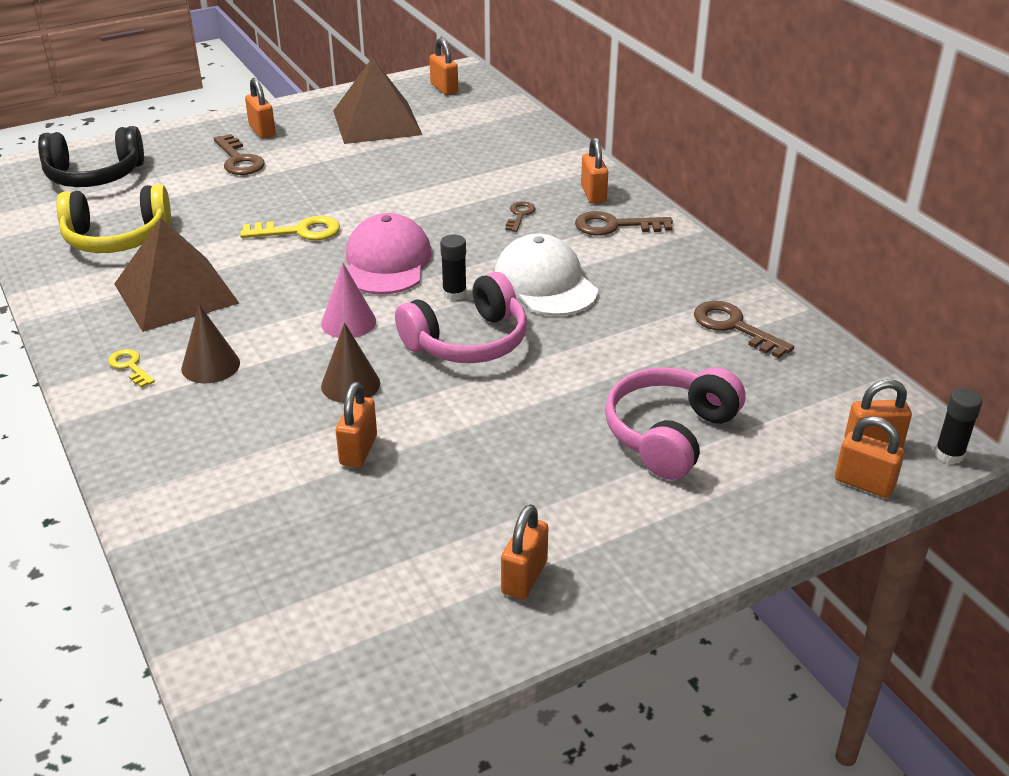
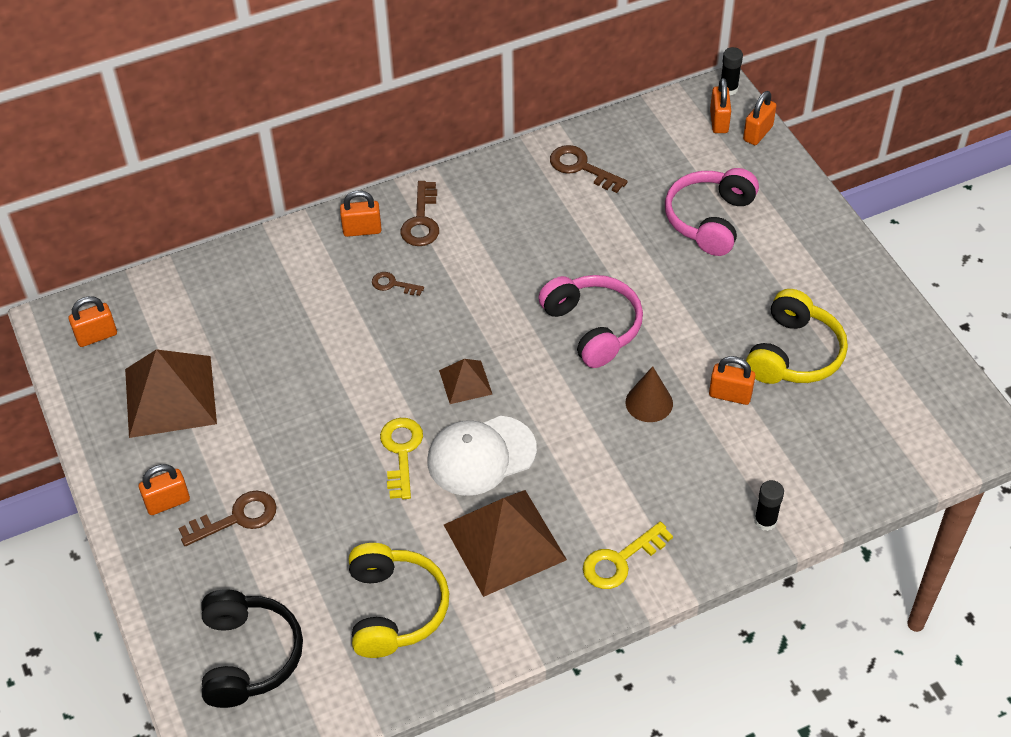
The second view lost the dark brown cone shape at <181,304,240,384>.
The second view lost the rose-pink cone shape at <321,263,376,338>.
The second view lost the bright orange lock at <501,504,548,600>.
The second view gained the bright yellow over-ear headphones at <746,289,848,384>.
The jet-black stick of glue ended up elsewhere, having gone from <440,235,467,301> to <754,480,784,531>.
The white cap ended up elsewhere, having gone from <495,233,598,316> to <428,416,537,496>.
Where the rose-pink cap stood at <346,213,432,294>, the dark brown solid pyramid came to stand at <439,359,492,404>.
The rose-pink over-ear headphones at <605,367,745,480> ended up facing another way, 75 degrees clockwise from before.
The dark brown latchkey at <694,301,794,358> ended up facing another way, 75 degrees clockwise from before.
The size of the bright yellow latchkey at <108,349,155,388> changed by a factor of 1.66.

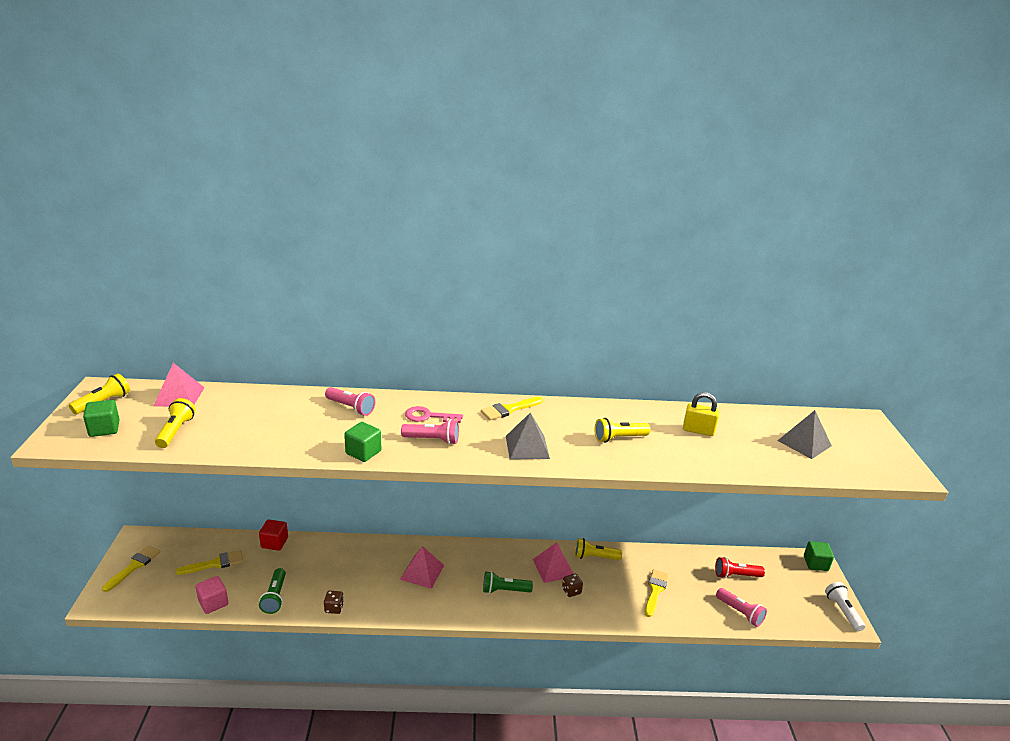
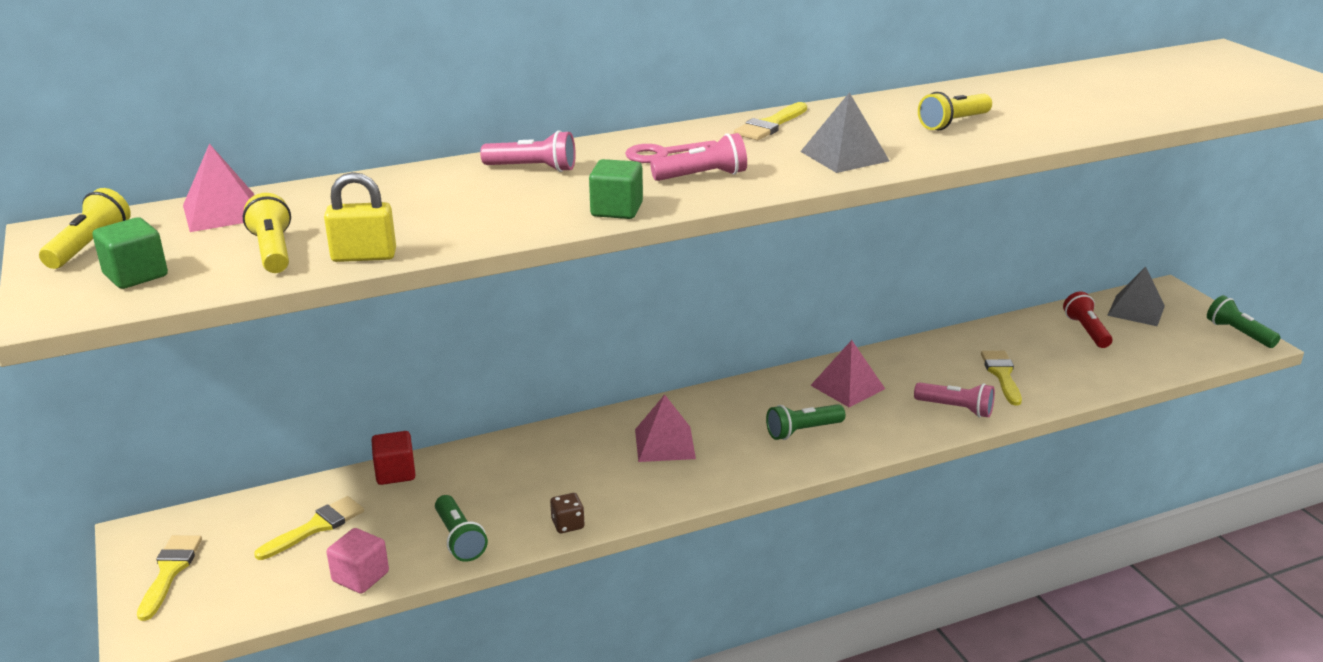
The second view lost the dark brown die at <562,573,583,597>.
The second view lost the bright yellow torch at <575,538,622,560>.
The second view lost the leaf-green cube at <804,541,834,571>.
The bright yellow lock ended up elsewhere, having gone from <683,392,720,436> to <324,172,396,262>.
The rose-pink torch ended up elsewhere, having gone from <716,588,767,627> to <914,382,995,418>.
The ash-grey solid pyramid ended up elsewhere, having gone from <777,410,832,459> to <1107,267,1165,326>.
What was the white torch at <825,582,865,632> turned into the leaf-green torch at <1207,295,1281,348>.
The crimson torch at <715,557,765,578> ended up facing another way, 105 degrees clockwise from before.

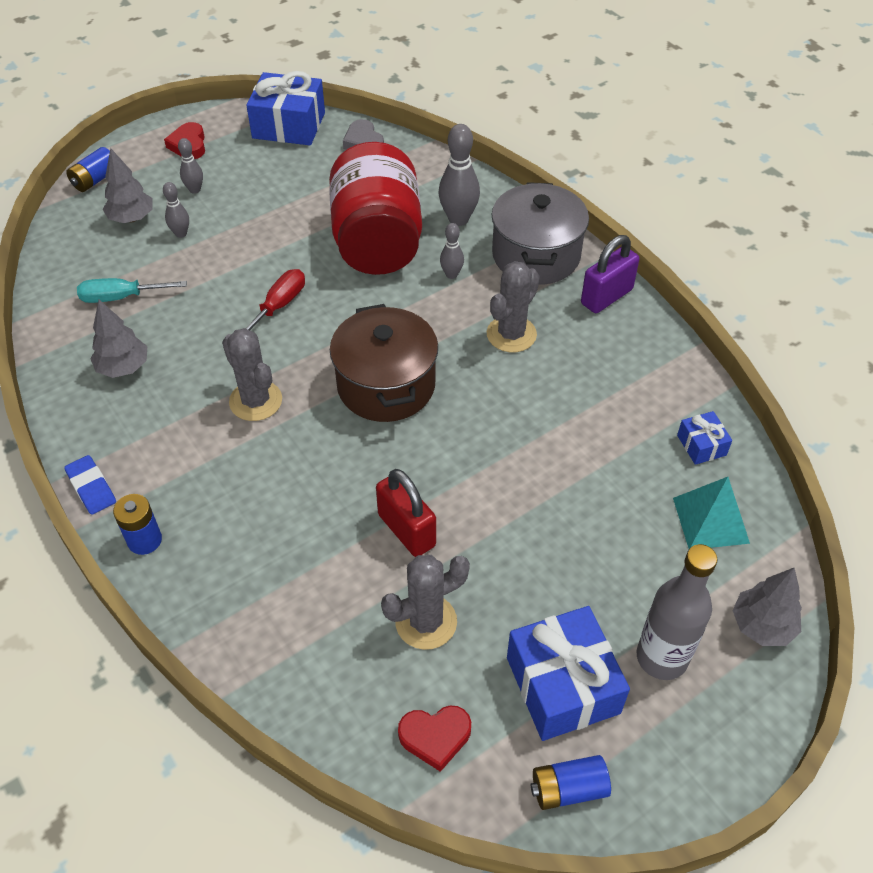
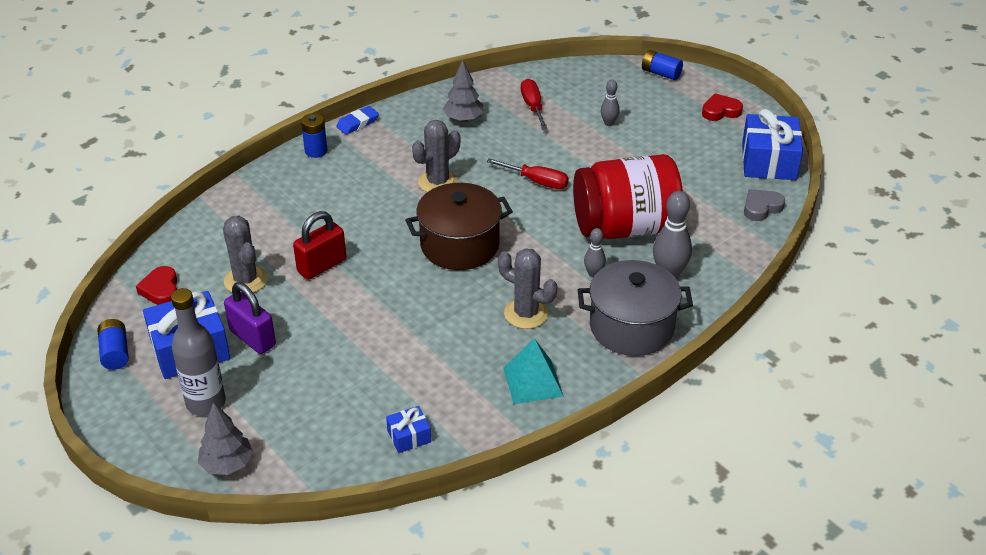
The second view lost the ash-grey toy tree at <103,148,153,223>.
The second view lost the ash-grey tenpin at <178,138,203,194>.
The violet lock ended up elsewhere, having gone from <581,235,639,313> to <224,282,276,354>.
The turquoise solid pyramid ended up elsewhere, having gone from <673,477,750,549> to <503,338,564,404>.
What was the turquoise screwdriver at <77,278,187,303> turned into the crimson screwdriver at <521,79,548,130>.

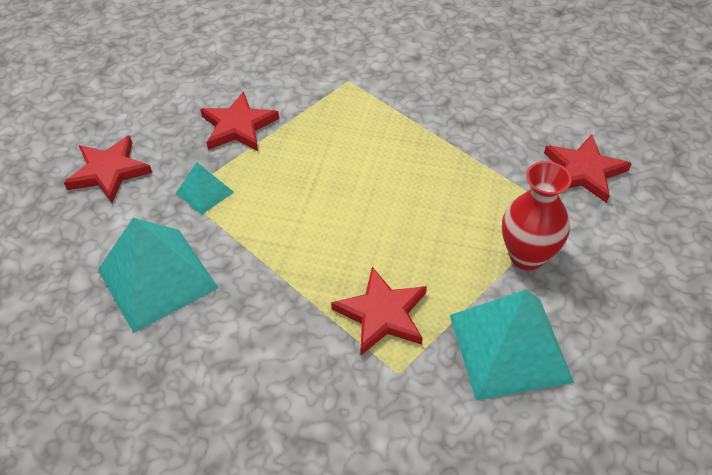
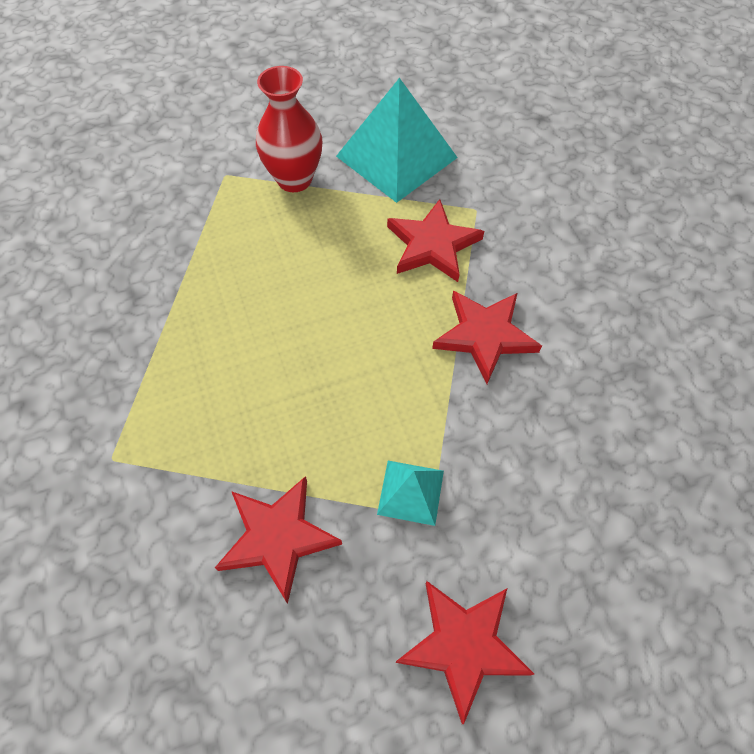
The second view lost the turquoise solid pyramid at <98,218,218,333>.
The crimson star ended up elsewhere, having gone from <544,135,632,203> to <432,290,542,384>.

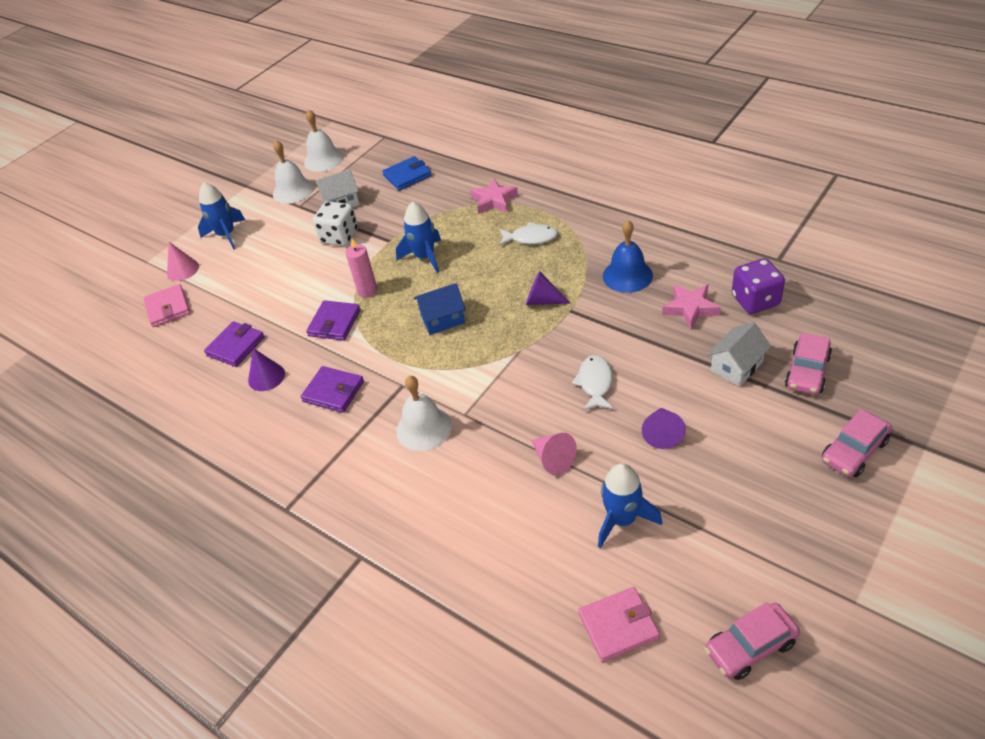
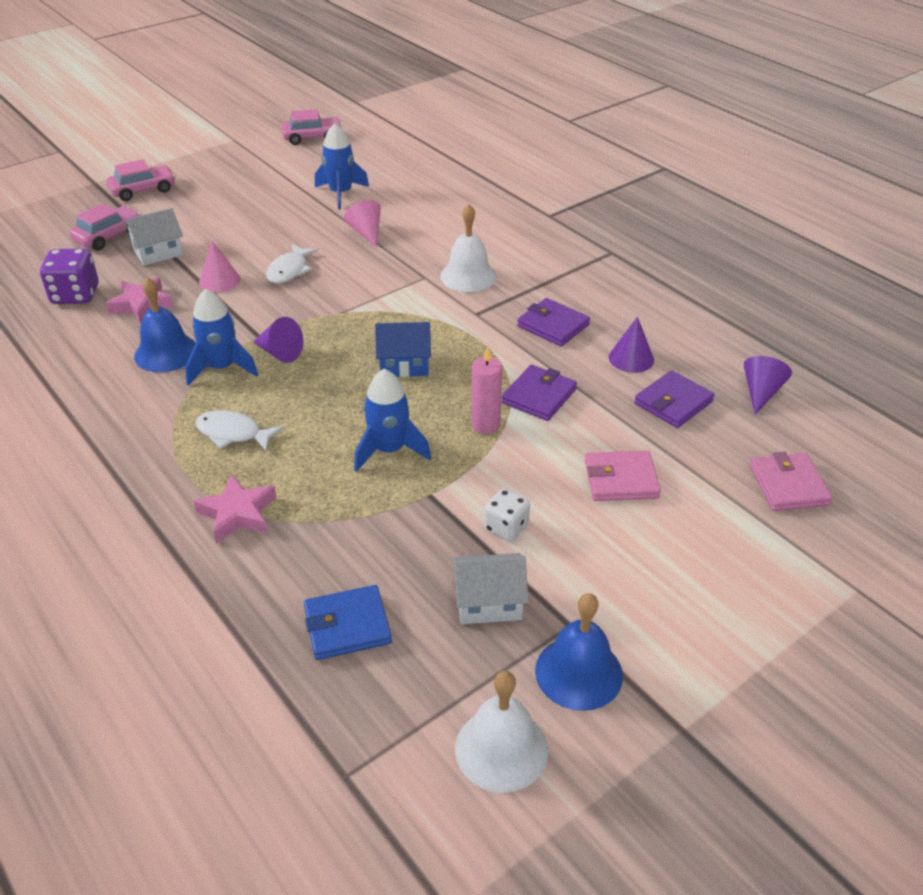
The rose-pink cone shape ended up elsewhere, having gone from <167,242,199,281> to <199,241,240,292>.
The cobalt rocket ended up elsewhere, having gone from <198,182,245,250> to <185,289,258,385>.
The rose-pink billfold ended up elsewhere, having gone from <578,587,660,662> to <585,451,661,501>.
The violet cone shape ended up elsewhere, having gone from <642,408,686,449> to <744,356,792,415>.
What was the white bell at <273,140,314,204> turned into the cobalt bell at <535,593,623,711>.
The size of the white die at <313,201,358,246> changed by a factor of 0.64.

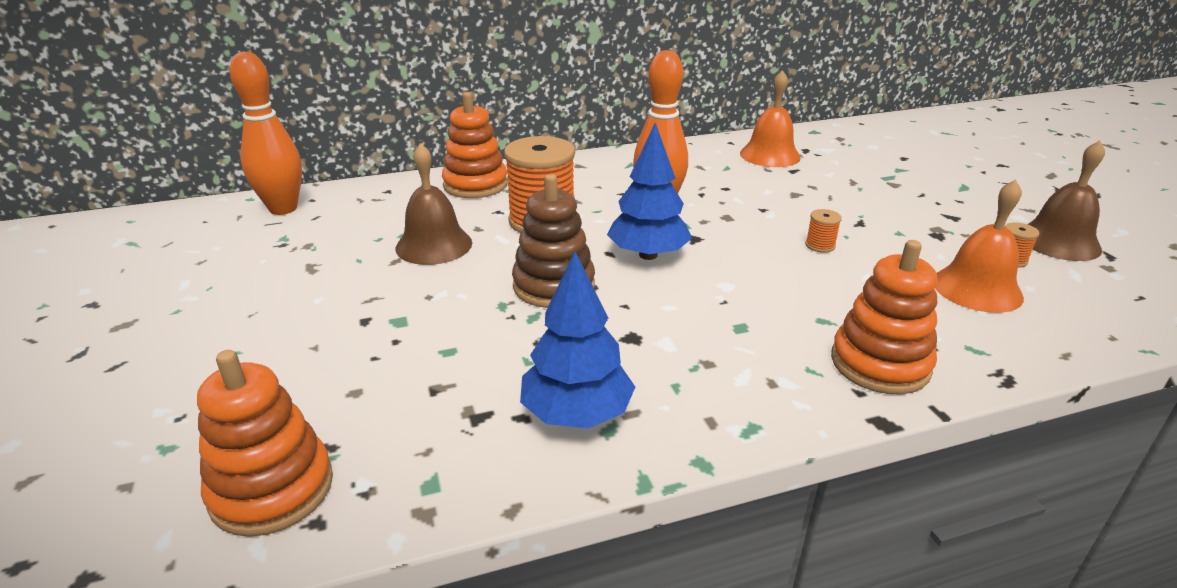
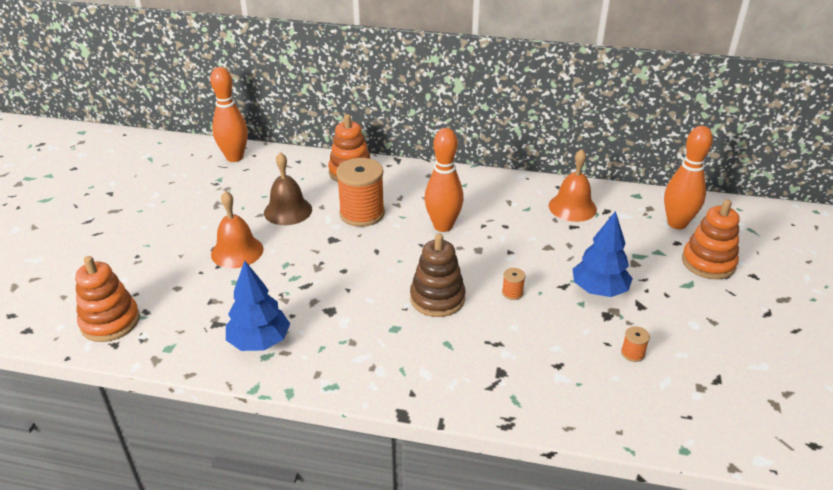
The second view lost the dark brown bell at <1028,140,1105,261>.
The second view gained the bright orange tenpin at <664,126,713,229>.
The dark brown stacking toy ended up elsewhere, having gone from <512,174,595,308> to <410,233,466,317>.
The cobalt toy tree ended up elsewhere, having gone from <607,123,692,260> to <572,211,633,297>.
The bright orange stacking toy ended up elsewhere, having gone from <831,240,938,395> to <682,199,740,279>.
The bright orange bell ended up elsewhere, having gone from <935,179,1024,313> to <211,191,263,268>.

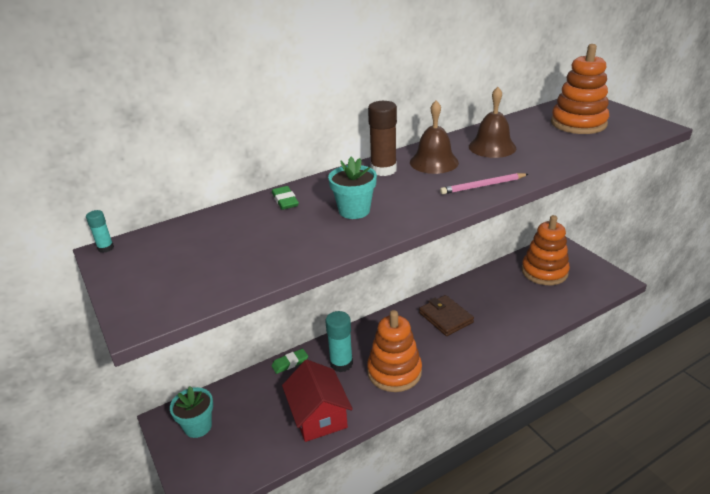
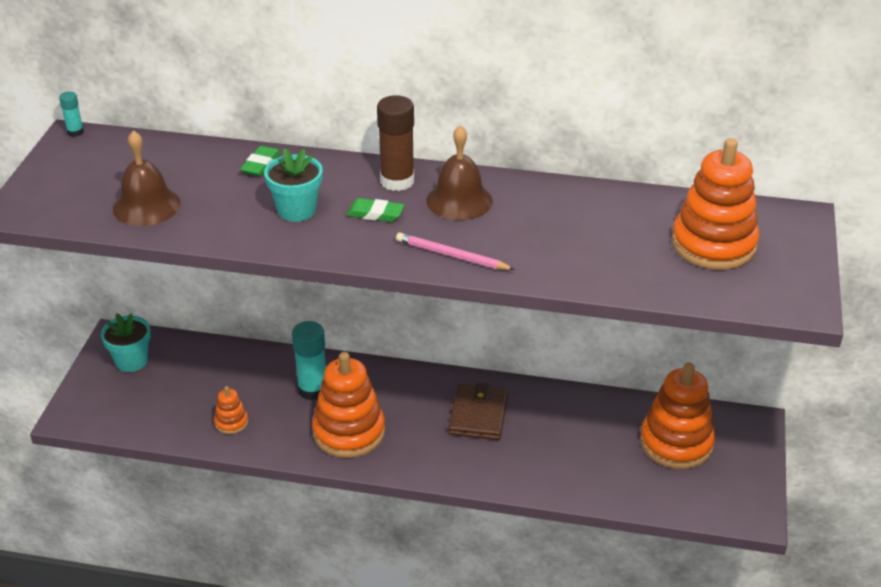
The leaf-green gum eraser ended up elsewhere, having gone from <271,349,308,374> to <347,198,404,222>.
The dark brown bell ended up elsewhere, having gone from <469,87,516,158> to <113,130,181,226>.
Where the crimson cottage stood at <282,360,353,442>, the bright orange stacking toy came to stand at <214,386,248,434>.

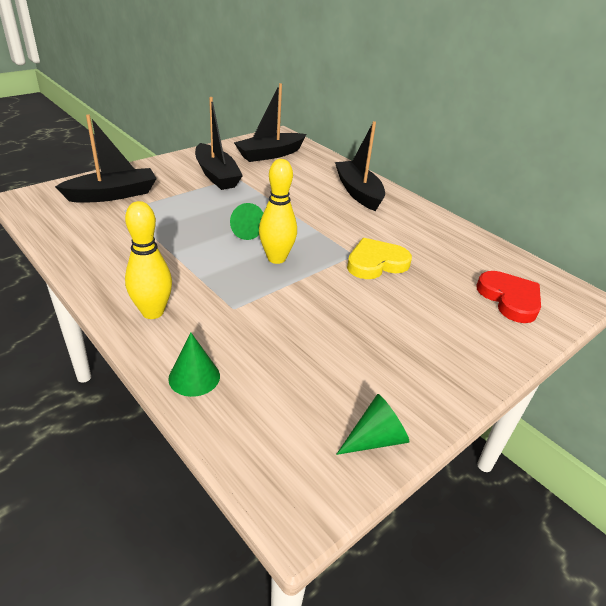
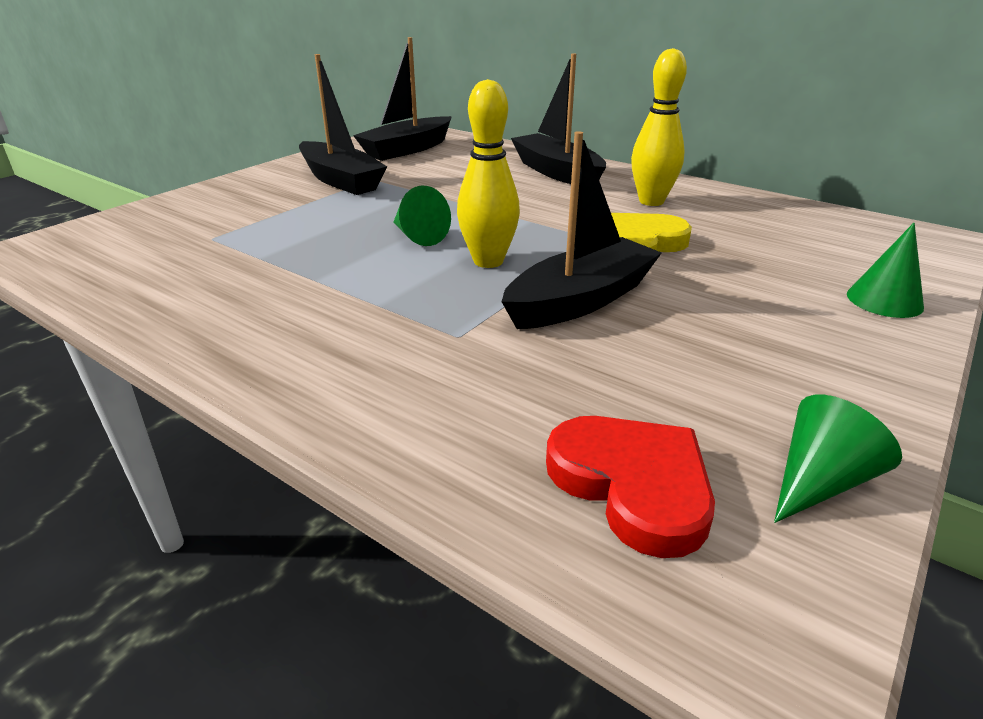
The jet-black boat ended up elsewhere, having gone from <55,115,157,203> to <502,131,661,329>.
The bright yellow tenpin ended up elsewhere, having gone from <125,201,172,319> to <631,48,687,206>.
The leaf-green cone shape ended up elsewhere, having gone from <168,333,220,397> to <847,223,924,318>.
The crimson love heart ended up elsewhere, having gone from <476,271,541,323> to <546,416,715,558>.

